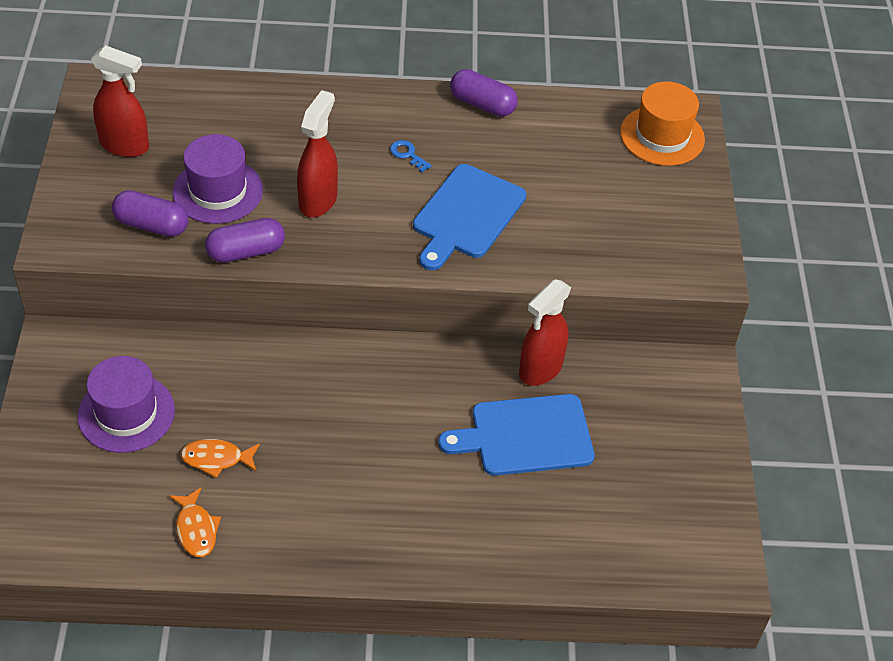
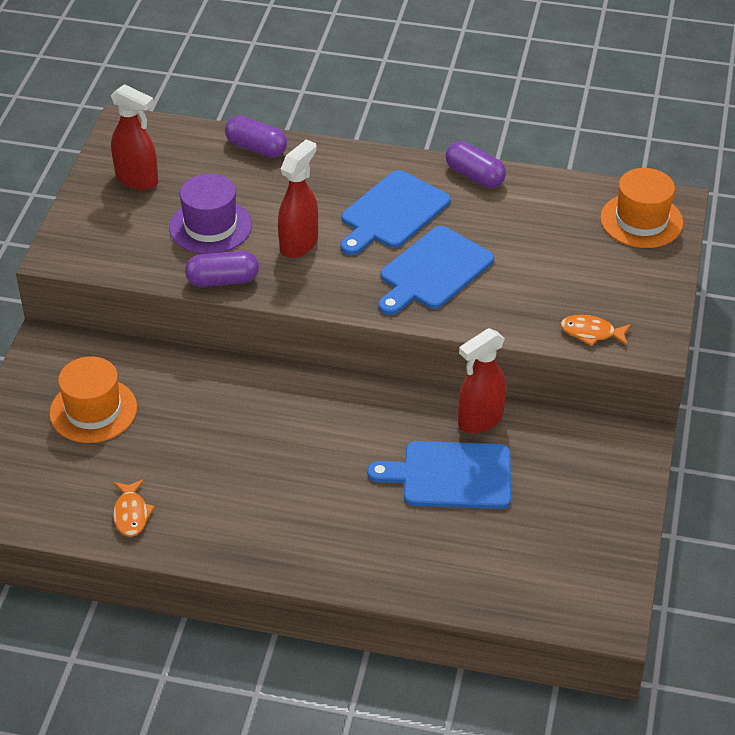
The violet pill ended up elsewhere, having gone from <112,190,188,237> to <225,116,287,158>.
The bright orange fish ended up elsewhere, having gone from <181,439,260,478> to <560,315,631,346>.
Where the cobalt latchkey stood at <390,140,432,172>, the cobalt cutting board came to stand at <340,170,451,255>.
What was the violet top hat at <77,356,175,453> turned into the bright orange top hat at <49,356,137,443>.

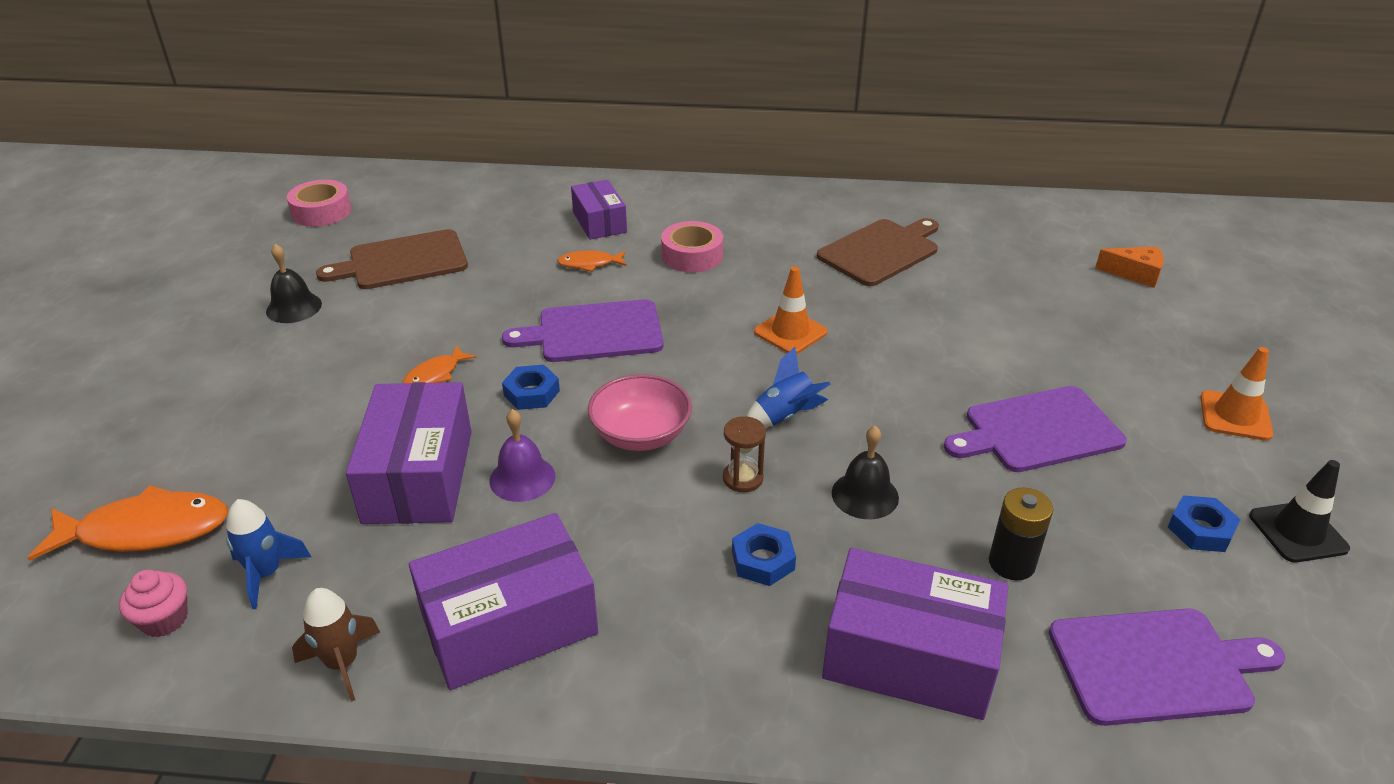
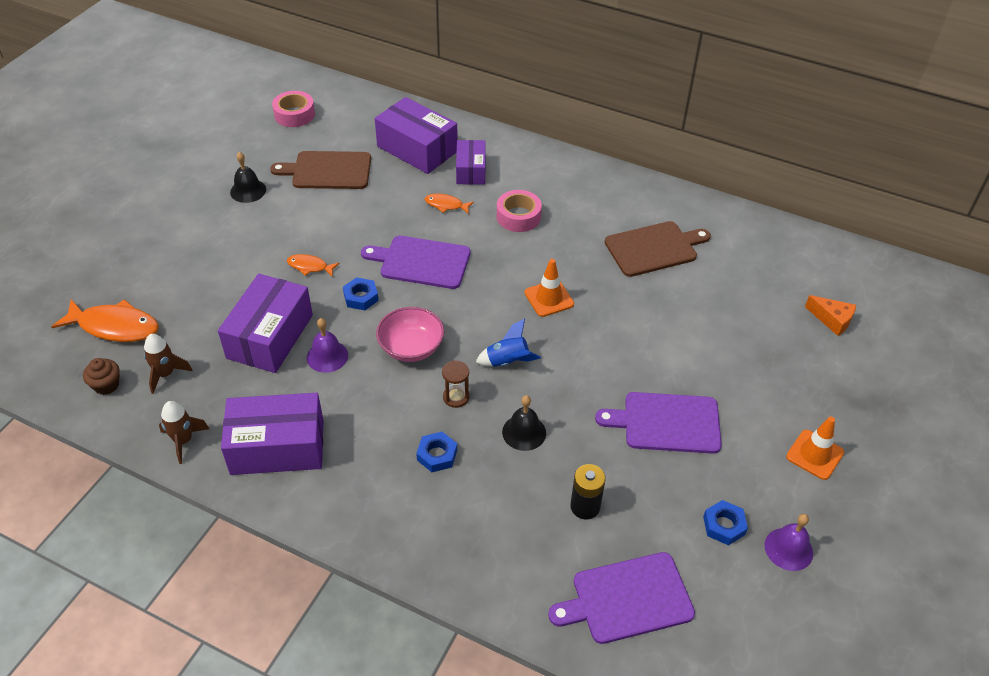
The violet parcel ended up elsewhere, having gone from <822,548,1008,720> to <375,97,458,174>.
Where the jet-black road cone stood at <1249,460,1350,563>, the violet bell came to stand at <765,514,813,571>.
What was the rose-pink muffin at <119,570,188,637> turned into the dark brown muffin at <83,358,120,395>.
What was the cobalt rocket at <226,499,311,609> turned into the dark brown rocket at <144,334,193,394>.
The bright orange fish at <403,345,476,383> ended up facing another way, 45 degrees clockwise from before.
The violet cutting board at <1049,608,1285,726> ended up facing another way, 150 degrees clockwise from before.

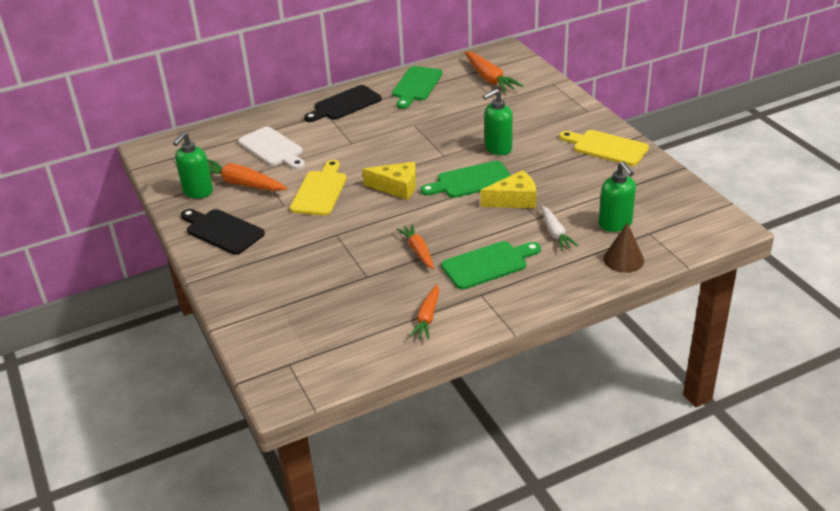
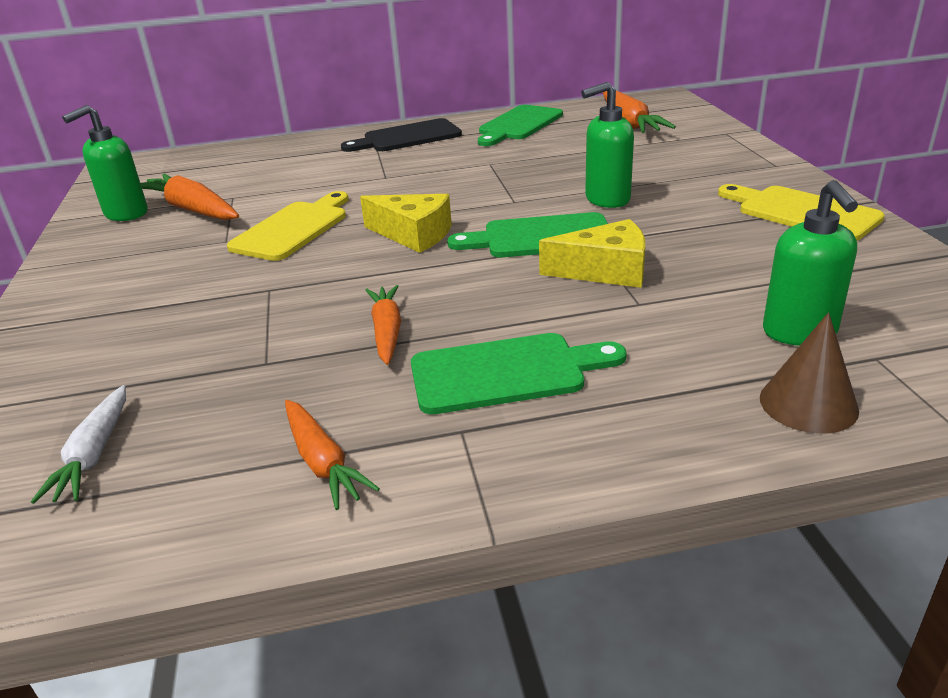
The second view lost the jet-black cutting board at <181,209,265,255>.
The second view lost the white cutting board at <238,126,305,170>.
The white toy carrot ended up elsewhere, having gone from <541,205,578,250> to <31,385,126,504>.
The bright orange toy carrot at <409,284,439,340> ended up facing another way, 60 degrees counterclockwise from before.

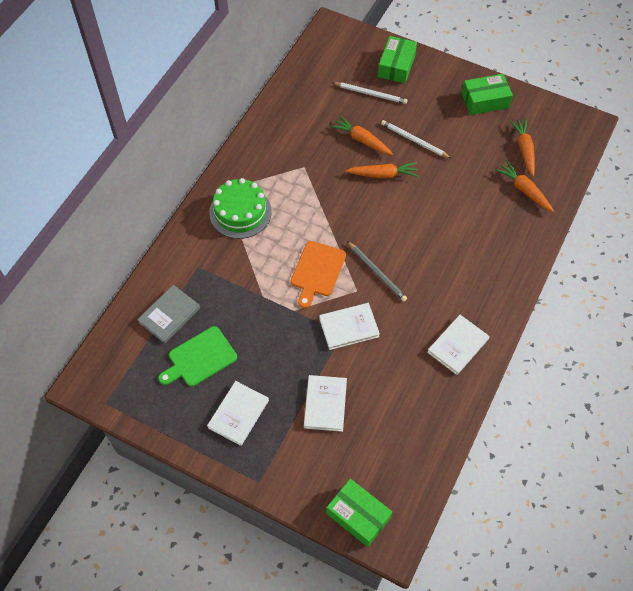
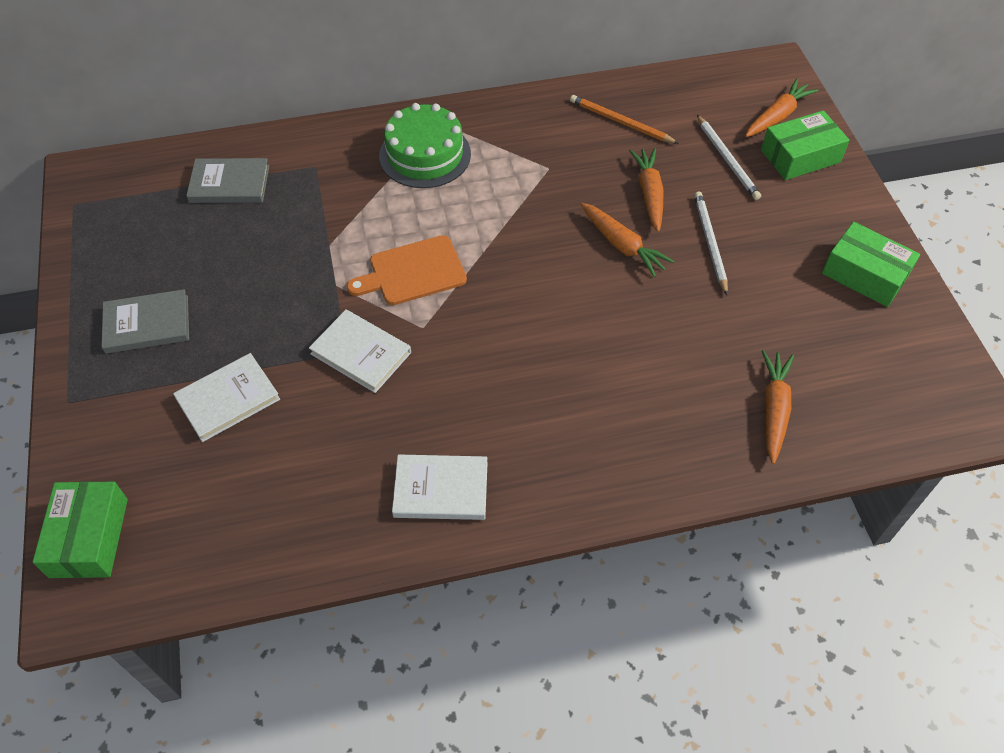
The second view lost the leaf-green cutting board at <158,326,237,387>.
The second view lost the ash-grey pencil at <347,241,407,302>.
The second view gained the bright orange pencil at <570,95,679,144>.
The bright orange toy carrot ended up elsewhere, having gone from <510,119,535,176> to <745,78,818,137>.
What was the white hardcover at <207,381,269,446> turned into the ash-grey hardcover at <101,289,189,354>.

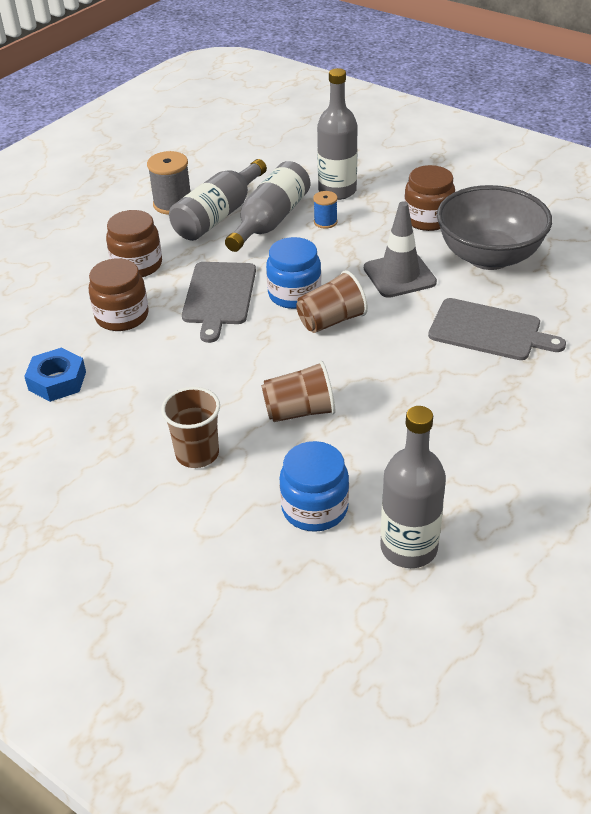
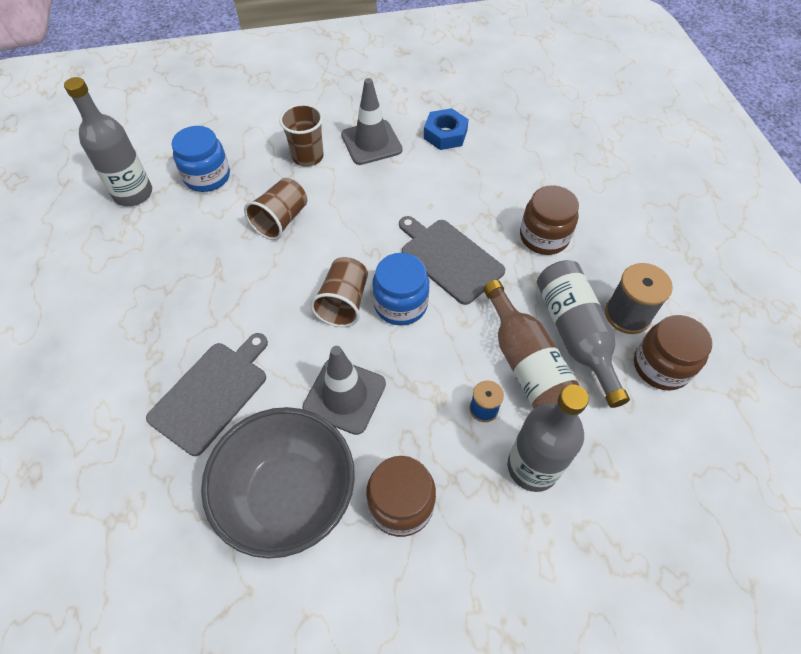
The second view gained the ash-grey road cone at <341,78,403,165>.
The dark brown preserve jar ended up elsewhere, having gone from <89,258,149,331> to <634,315,712,391>.
What was the ash-grey flask at <225,161,310,252> turned into the dark brown flask at <483,280,580,409>.
The ash-grey cutting board at <428,298,566,360> ended up facing another way, 150 degrees clockwise from before.

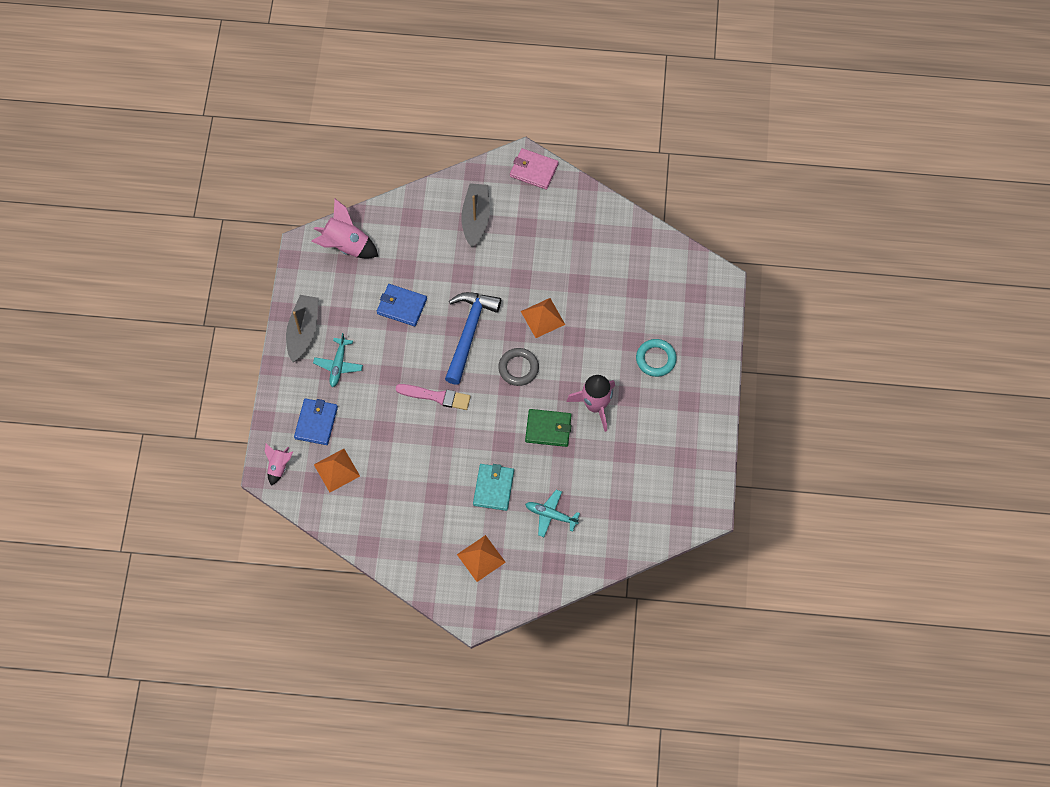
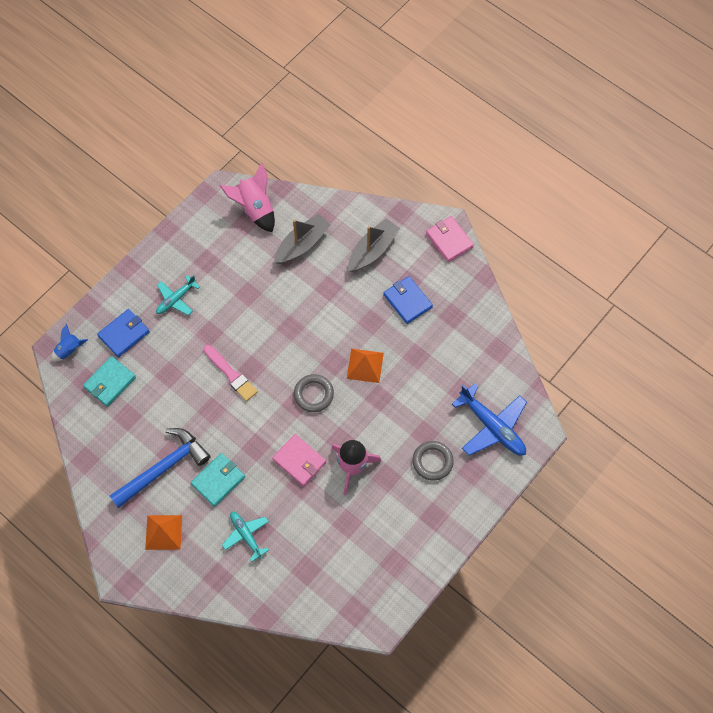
The second view gained the cobalt aeroplane at <452,383,527,455>.
The ash-grey boat ended up elsewhere, having gone from <286,295,319,362> to <274,214,331,264>.
The cobalt billfold ended up elsewhere, having gone from <377,284,427,326> to <383,276,433,324>.
The cobalt claw hammer ended up elsewhere, having gone from <445,292,501,385> to <110,428,210,508>.
Where the bright orange solid pyramid stood at <314,449,360,492>, the turquoise billfold came to stand at <83,356,136,407>.
What was the rose-pink rocket at <265,443,293,486> turned into the cobalt rocket at <51,324,88,362>.
What was the leaf-green billfold at <525,409,571,447> turned into the rose-pink billfold at <272,434,326,486>.
What was the turquoise ring at <636,339,677,377> turned into the ash-grey ring at <412,441,454,481>.

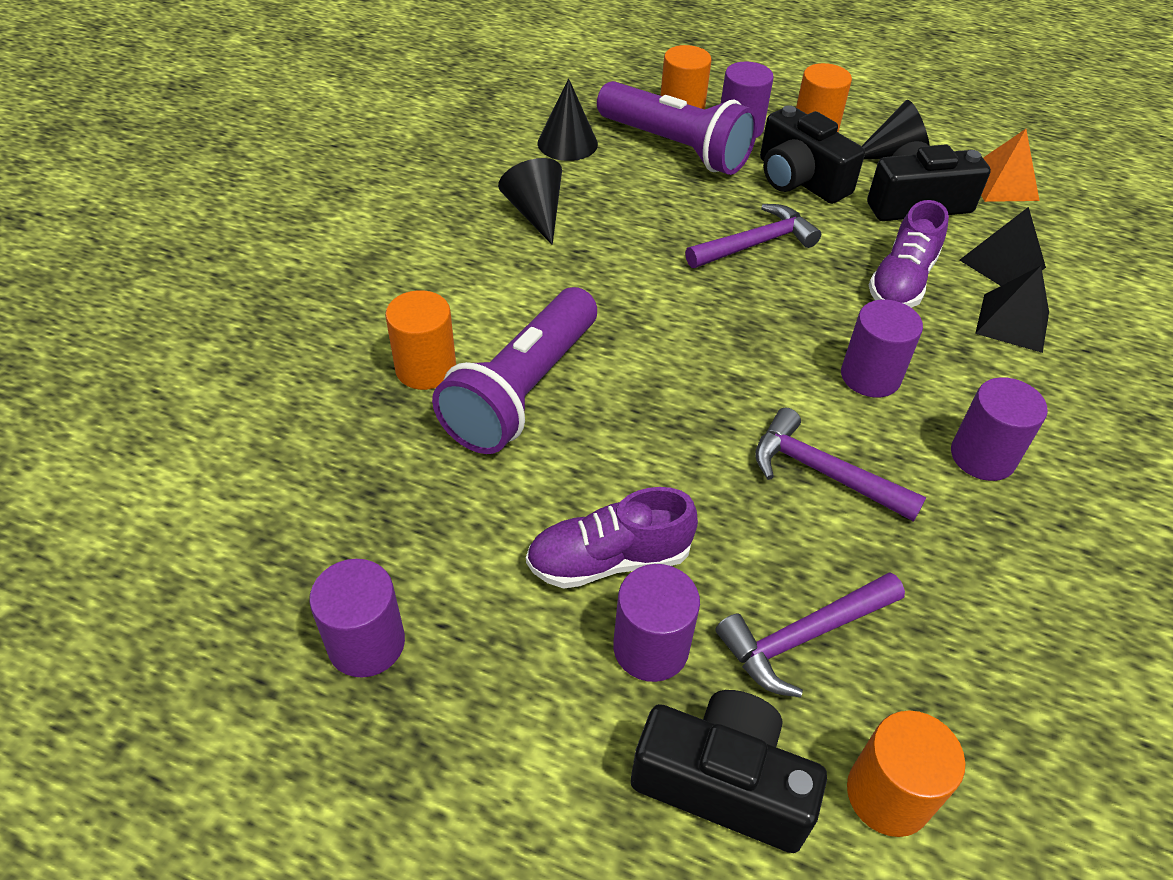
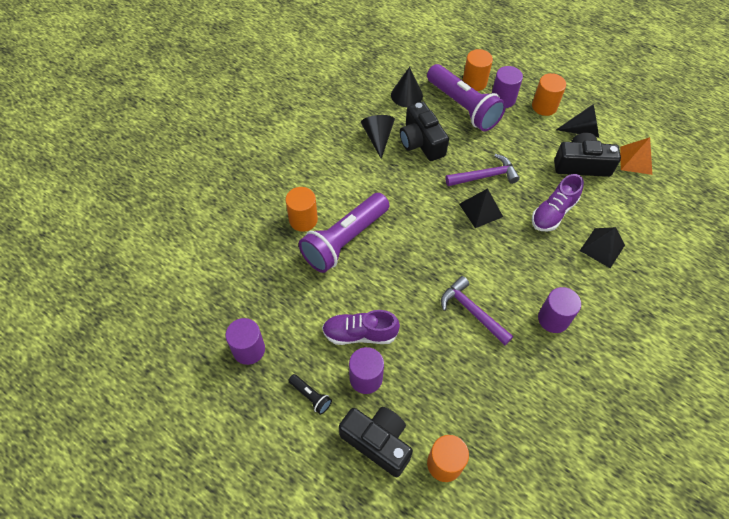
The second view lost the violet claw hammer at <716,572,905,698>.
The second view lost the violet cylinder at <841,299,923,398>.
The second view gained the jet-black torch at <288,374,332,415>.
The jet-black camera ended up elsewhere, having gone from <760,105,865,204> to <400,101,449,161>.
The jet-black solid pyramid ended up elsewhere, having gone from <960,207,1046,286> to <459,188,503,228>.

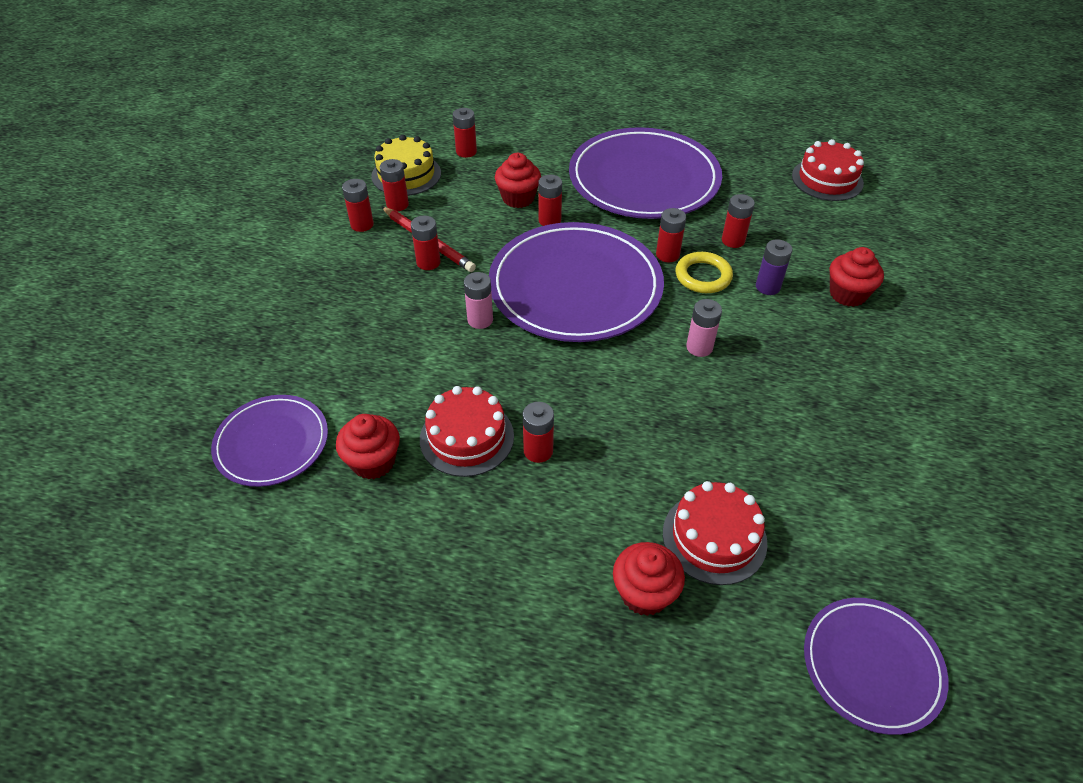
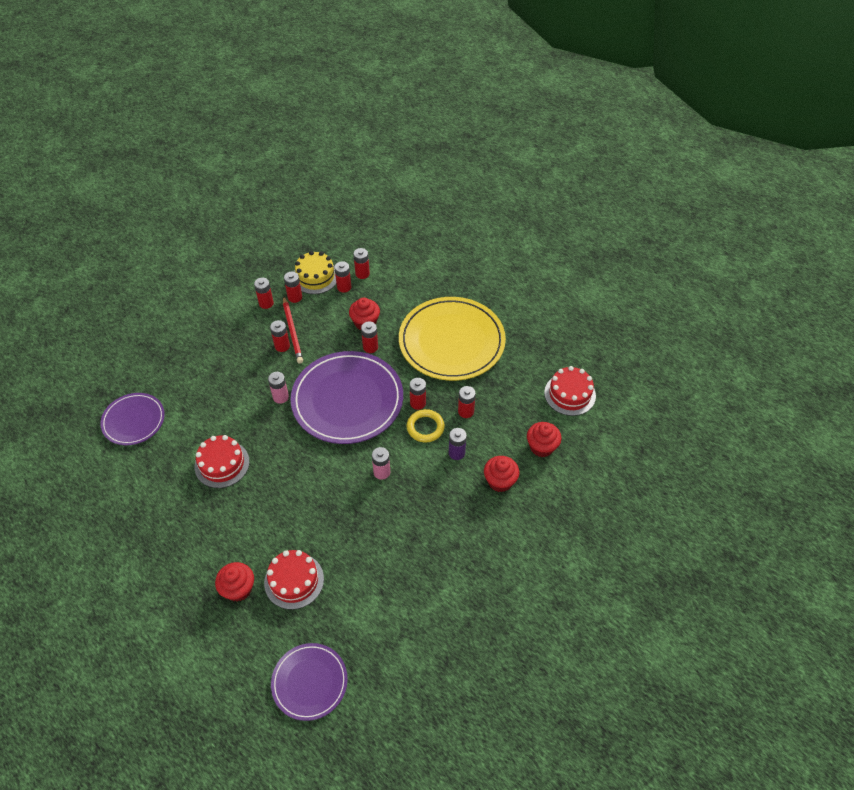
The crimson muffin ended up elsewhere, having gone from <336,414,400,479> to <527,422,561,457>.
The crimson battery ended up elsewhere, having gone from <523,402,554,463> to <334,261,351,293>.
What was the violet plate at <569,127,722,219> turned into the bright yellow plate at <399,297,506,381>.

